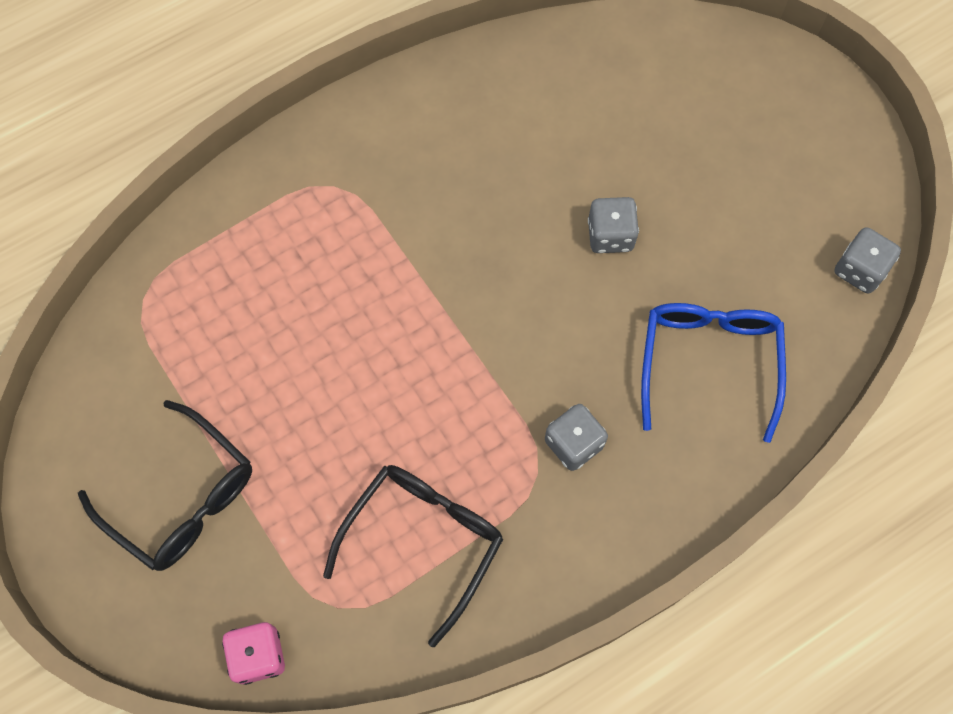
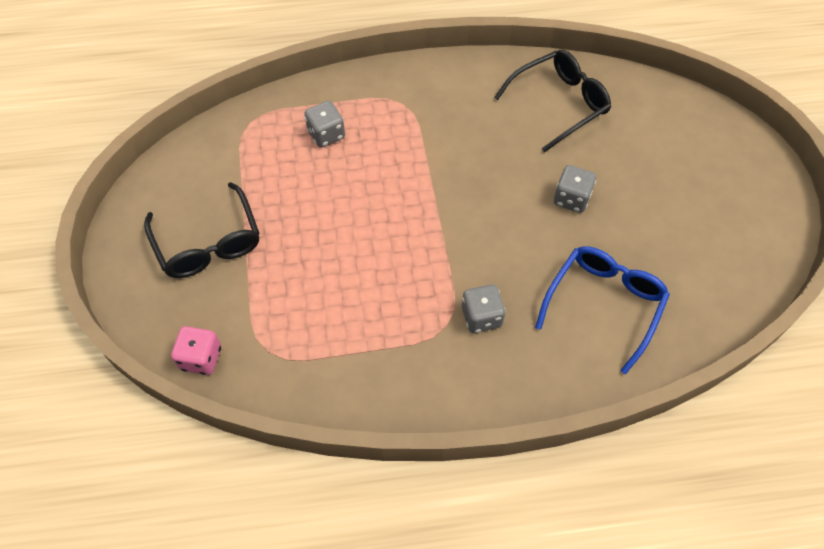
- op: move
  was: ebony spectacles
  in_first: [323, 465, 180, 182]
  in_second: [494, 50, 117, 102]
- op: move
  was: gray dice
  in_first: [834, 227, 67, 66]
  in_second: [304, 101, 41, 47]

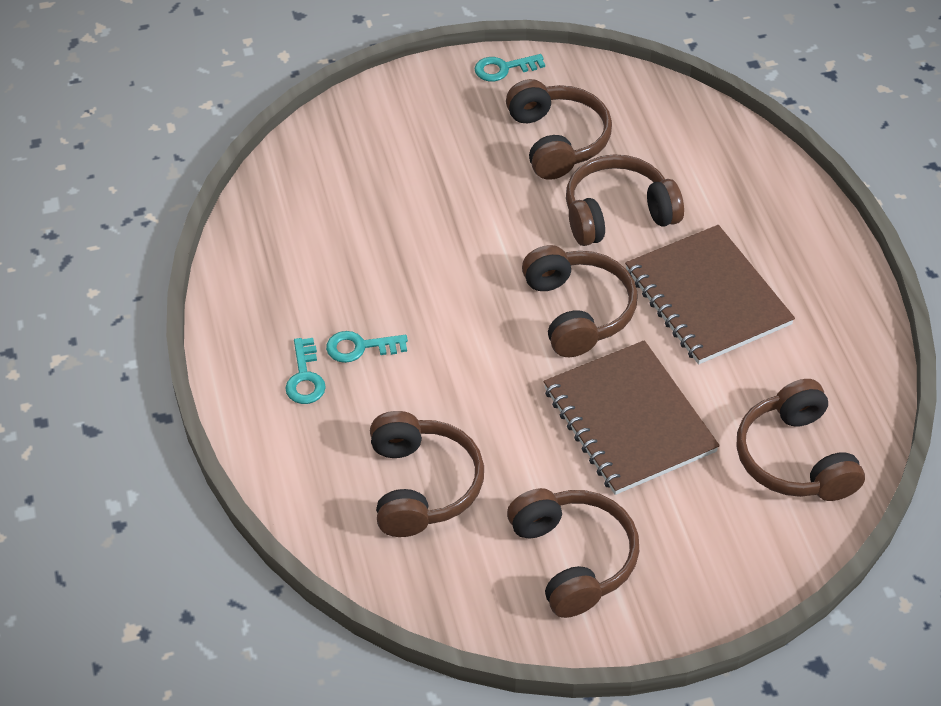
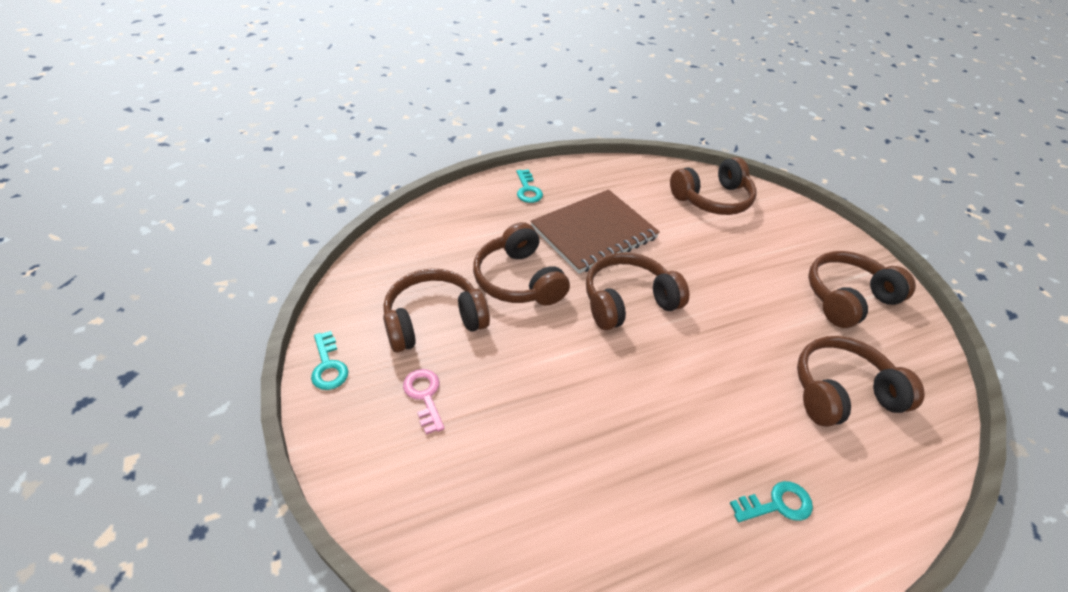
- op: delete
  was: dark brown notebook
  in_first: [544, 340, 176, 155]
- op: insert
  now: pink key
  in_second: [403, 369, 42, 66]
- op: move
  was: aqua key
  in_first: [326, 331, 82, 32]
  in_second: [517, 169, 26, 34]

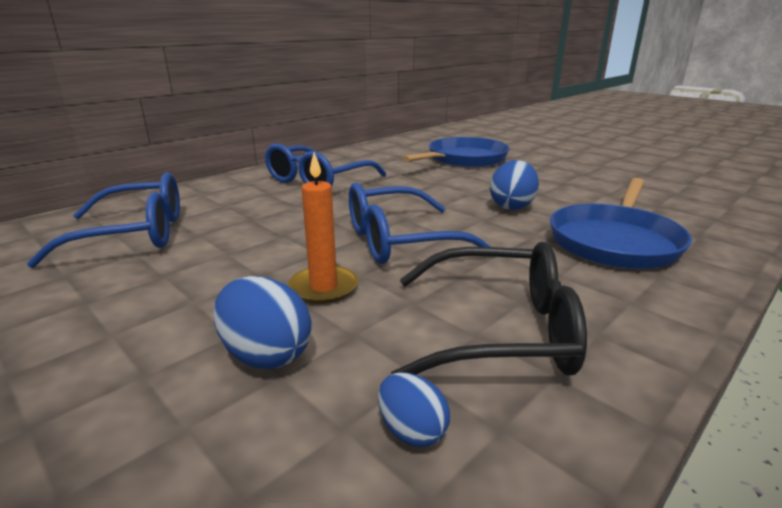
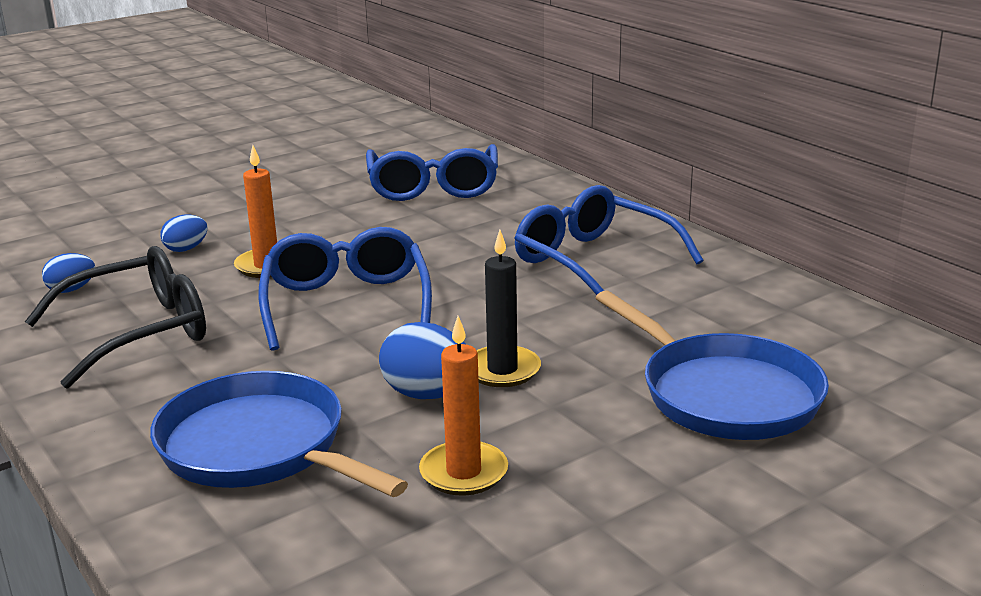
- op: insert
  now: orange-coloured wax candle
  in_second: [419, 316, 89, 180]
- op: insert
  now: ebony wax candle
  in_second: [477, 230, 64, 157]
- op: rotate
  was: ebony spectacles
  in_first: [391, 242, 196, 133]
  in_second: [25, 246, 181, 143]
  clockwise: -135
- op: resize
  was: blue egg shape
  in_first: [213, 276, 99, 93]
  in_second: [161, 215, 47, 37]
  ratio: 0.61

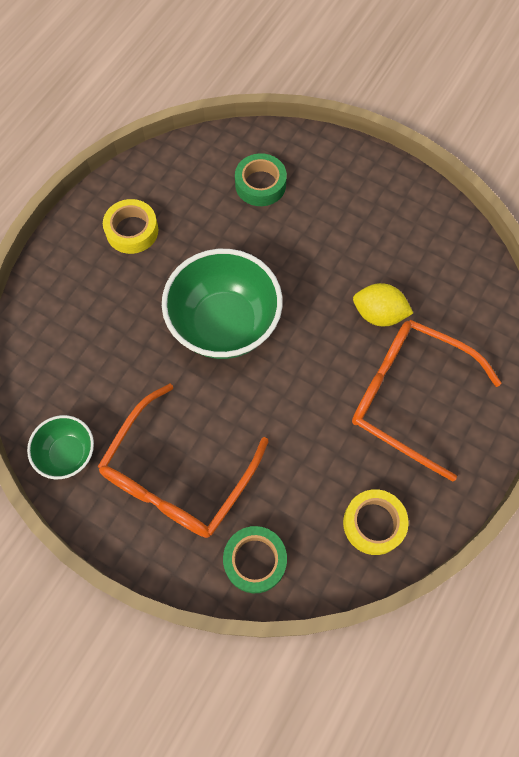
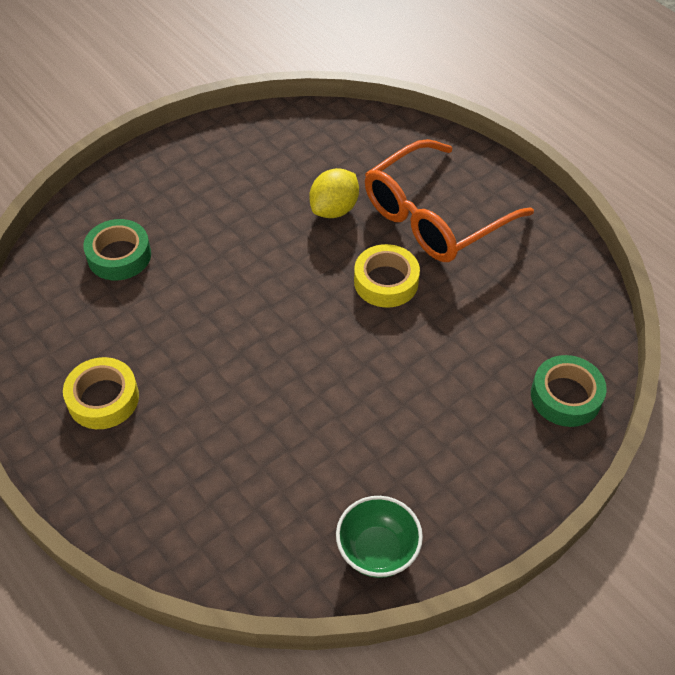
- op: delete
  was: orange-coloured spectacles
  in_first: [97, 384, 172, 154]
- op: delete
  was: green deep dish
  in_first: [162, 249, 121, 110]
- op: move
  was: golden sticky tape
  in_first: [343, 489, 66, 66]
  in_second: [354, 244, 66, 64]

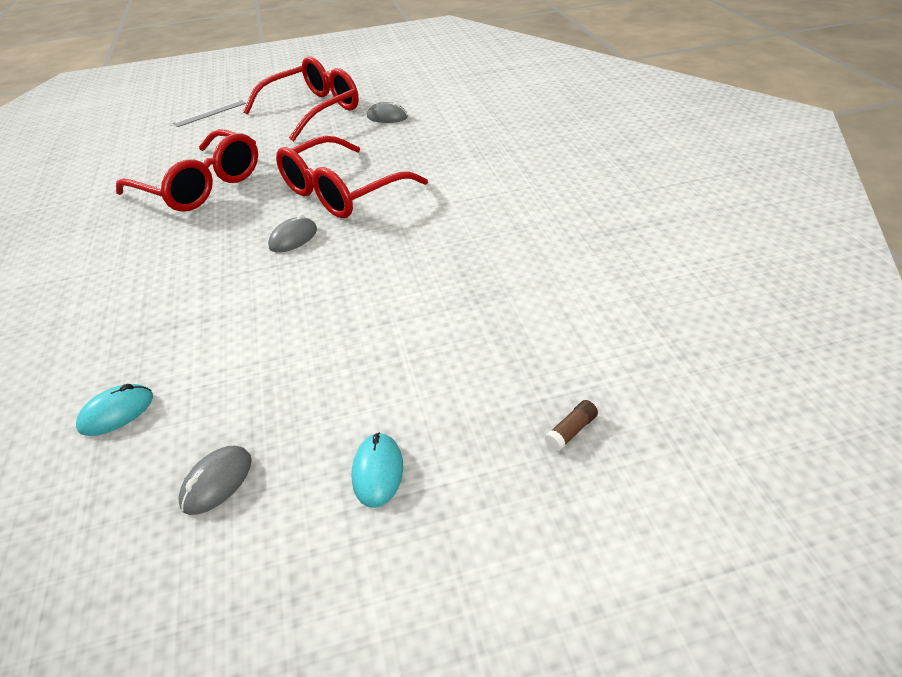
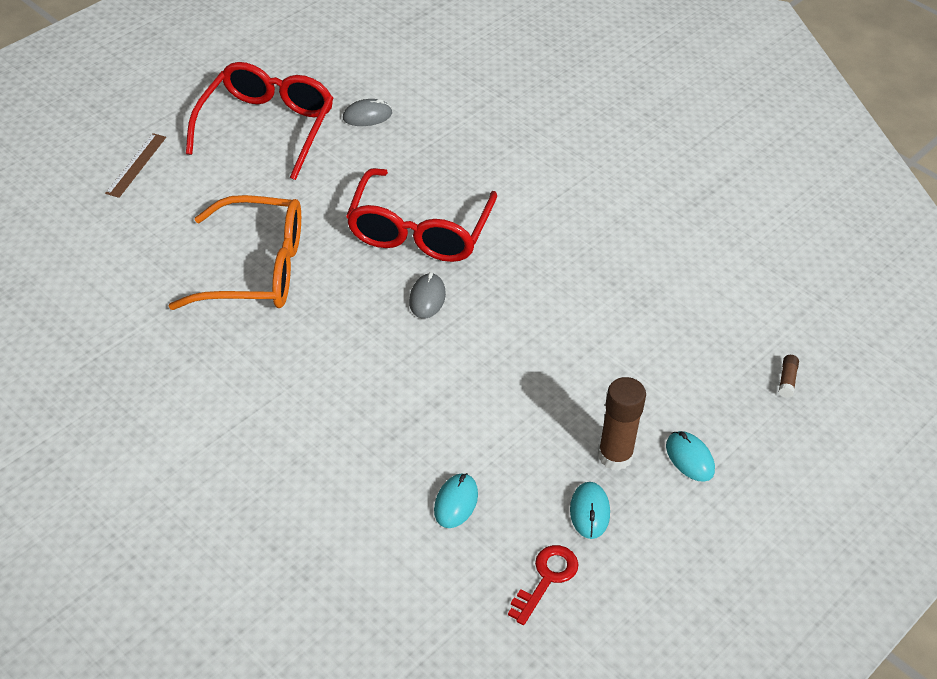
- op: insert
  now: scarlet key
  in_second: [508, 545, 71, 80]
- op: insert
  now: dark brown glue stick
  in_second: [598, 377, 48, 93]
- op: recolor
  was: scarlet spectacles
  now: orange-coloured spectacles
  in_first: [116, 129, 142, 83]
  in_second: [169, 195, 132, 115]
- op: recolor
  was: gray straightedge
  now: dark brown straightedge
  in_first: [173, 100, 73, 27]
  in_second: [105, 133, 61, 65]
- op: recolor
  was: gray PC mouse
  now: aqua PC mouse
  in_first: [178, 446, 74, 69]
  in_second: [570, 482, 40, 57]

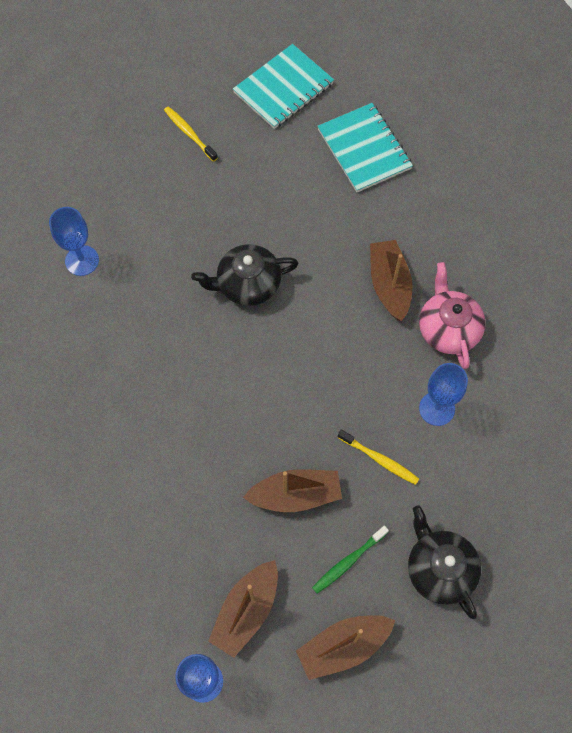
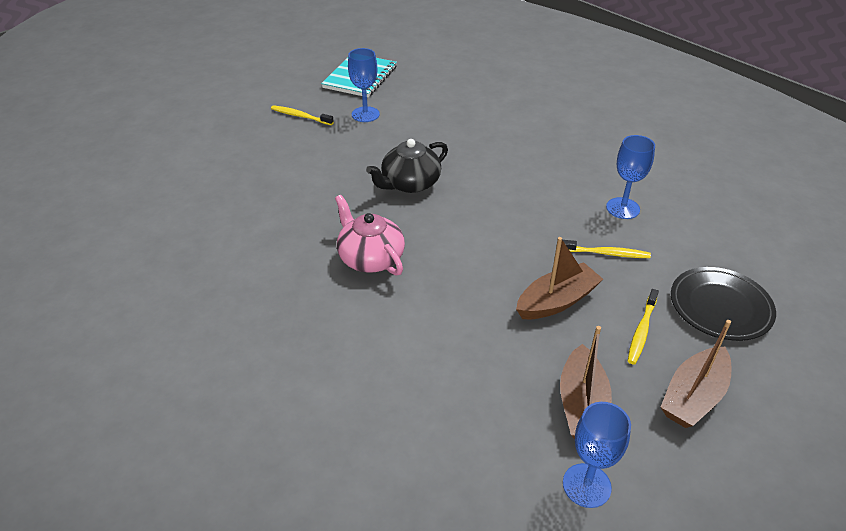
- op: delete
  was: aqua notebook
  in_first: [318, 103, 95, 89]
- op: delete
  was: dark brown sailboat
  in_first: [370, 240, 43, 81]
- op: move
  was: blue goblet
  in_first: [49, 207, 50, 69]
  in_second: [348, 48, 32, 74]
- op: move
  was: pink china teapot
  in_first: [419, 262, 67, 107]
  in_second: [335, 195, 70, 81]
- op: replace
  was: ebony china teapot
  now: ebony plate
  in_first: [408, 505, 73, 114]
  in_second: [671, 267, 105, 74]
- op: recolor
  was: green toothbrush
  now: golden toothbrush
  in_first: [312, 526, 77, 68]
  in_second: [628, 289, 31, 76]

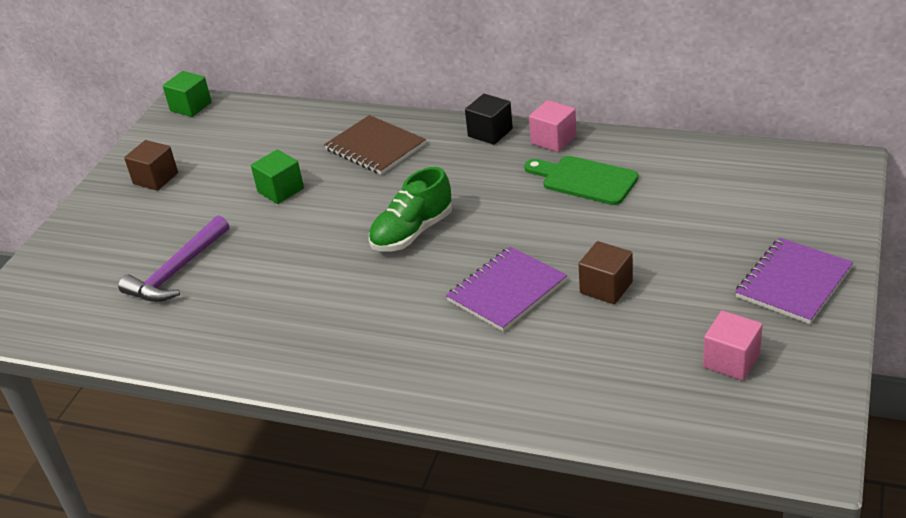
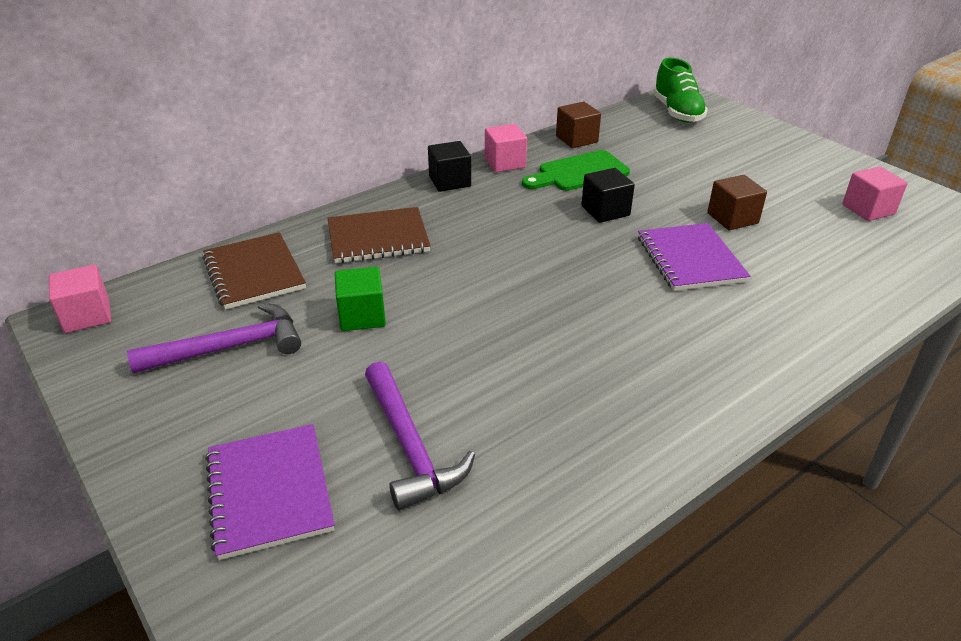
- op: insert
  now: royal purple carpenter's hammer
  in_second: [127, 303, 174, 70]
- op: insert
  now: dark brown notebook
  in_second: [202, 232, 104, 78]
- op: insert
  now: ebony solid cube
  in_second: [581, 168, 54, 55]
- op: move
  was: dark brown solid cube
  in_first: [124, 140, 54, 51]
  in_second: [556, 102, 45, 46]
- op: move
  was: green shoe
  in_first: [369, 167, 83, 84]
  in_second: [653, 58, 55, 65]
- op: move
  was: royal purple notebook
  in_first: [735, 238, 118, 86]
  in_second: [205, 424, 130, 136]
- op: recolor
  was: green solid cube
  now: pink solid cube
  in_first: [163, 71, 49, 46]
  in_second: [49, 265, 62, 68]

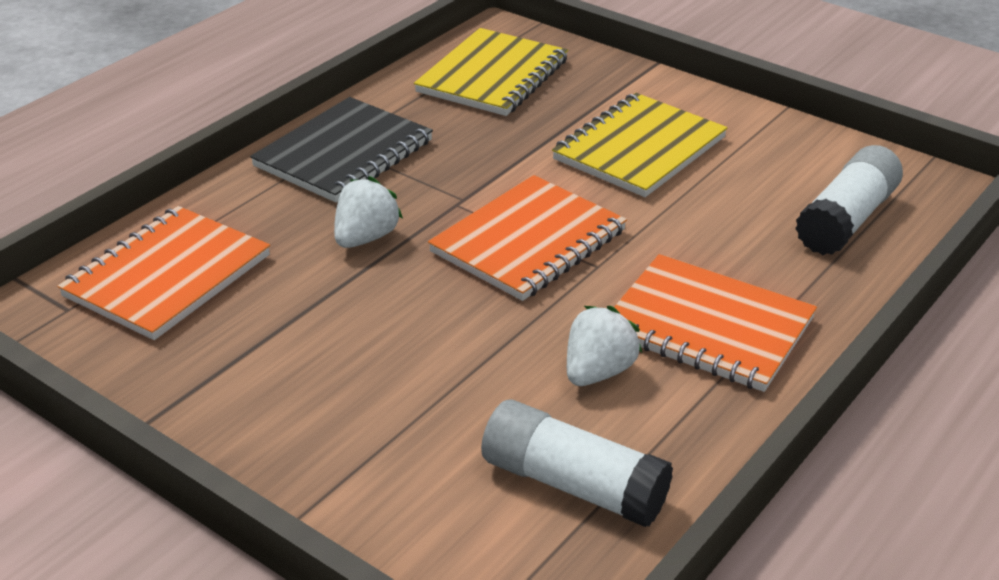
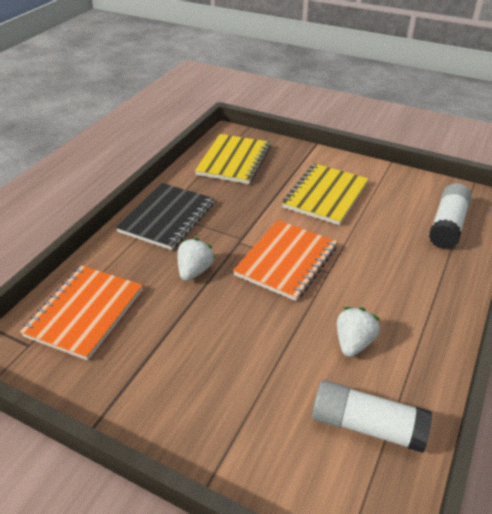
- op: delete
  was: orange-coloured notebook
  in_first: [614, 254, 203, 138]

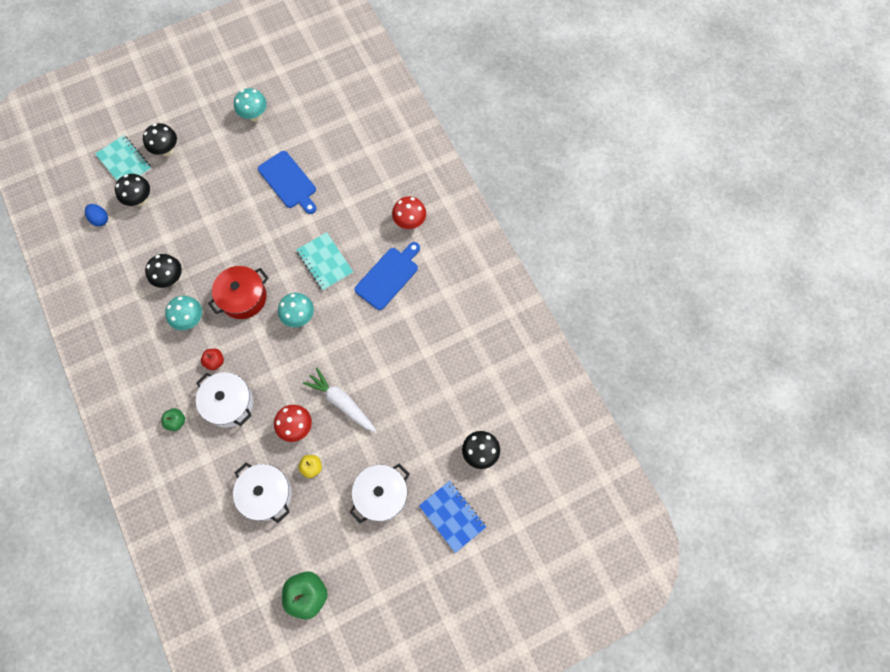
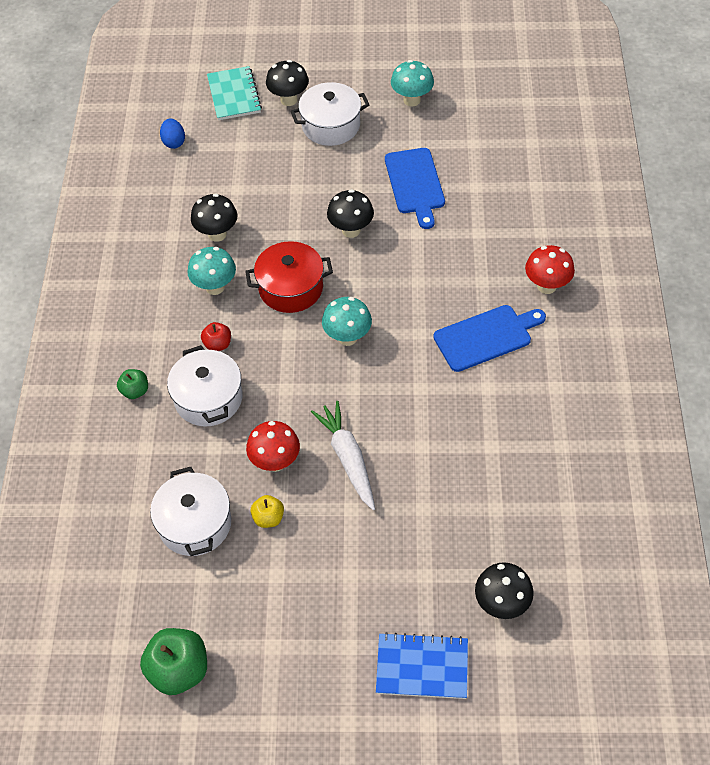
- op: delete
  was: aqua notebook
  in_first: [296, 232, 57, 59]
- op: move
  was: ebony toadstool
  in_first: [115, 174, 35, 32]
  in_second: [327, 189, 47, 49]
- op: move
  was: snow-white cooking pot
  in_first: [349, 463, 60, 60]
  in_second: [290, 82, 79, 64]
- op: rotate
  was: blue notebook
  in_first: [419, 481, 67, 72]
  in_second: [376, 632, 92, 67]
  clockwise: -75

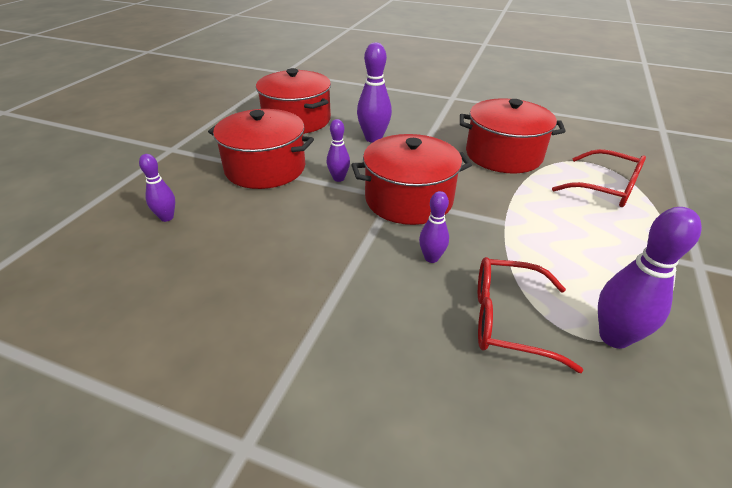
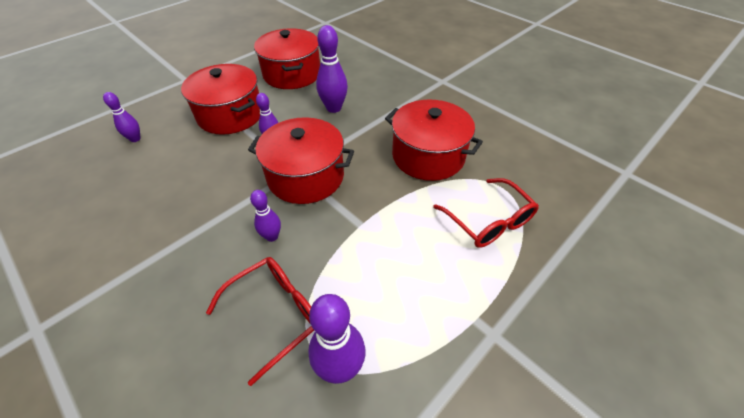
- op: rotate
  was: scarlet spectacles
  in_first: [478, 257, 105, 116]
  in_second: [206, 257, 108, 129]
  clockwise: 105

